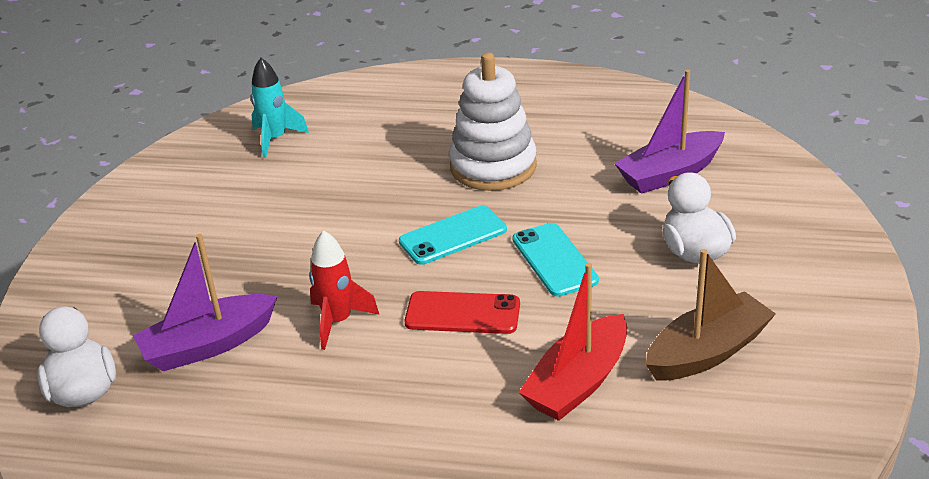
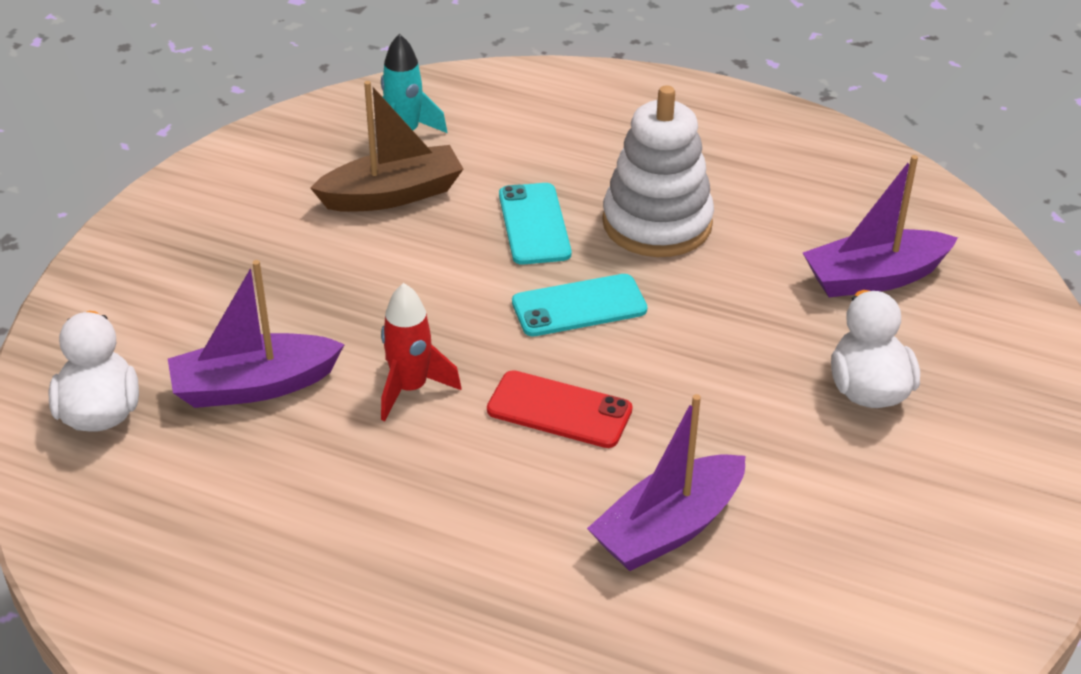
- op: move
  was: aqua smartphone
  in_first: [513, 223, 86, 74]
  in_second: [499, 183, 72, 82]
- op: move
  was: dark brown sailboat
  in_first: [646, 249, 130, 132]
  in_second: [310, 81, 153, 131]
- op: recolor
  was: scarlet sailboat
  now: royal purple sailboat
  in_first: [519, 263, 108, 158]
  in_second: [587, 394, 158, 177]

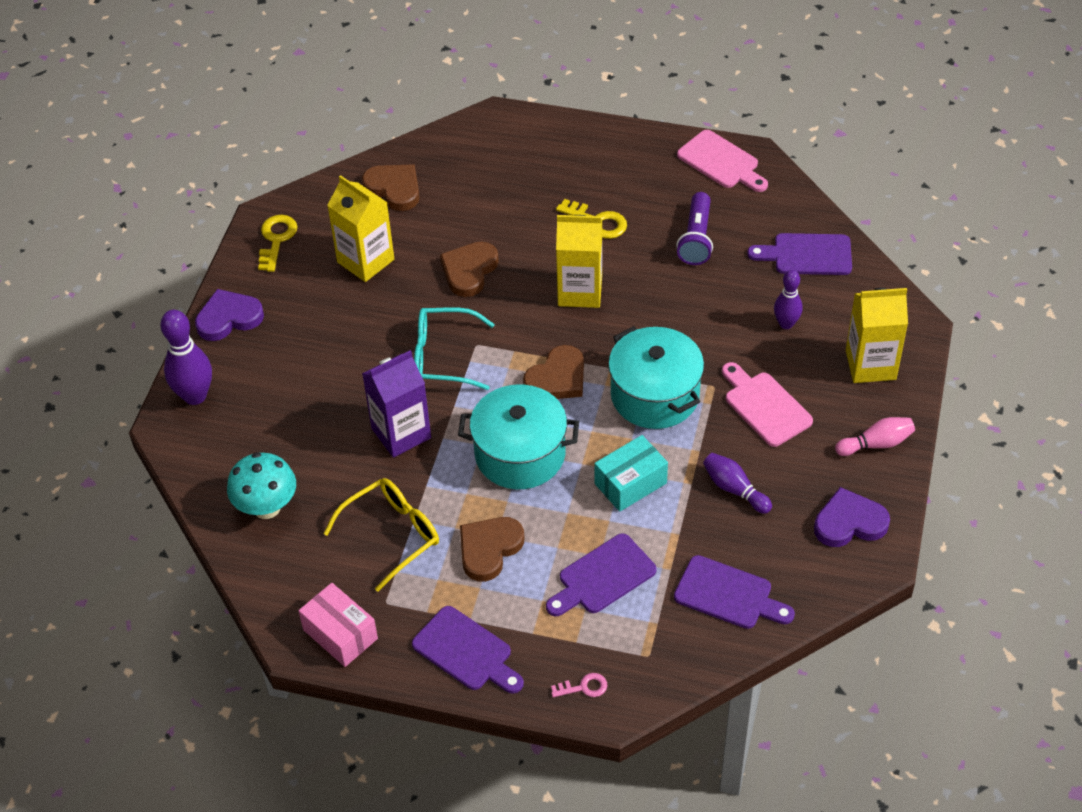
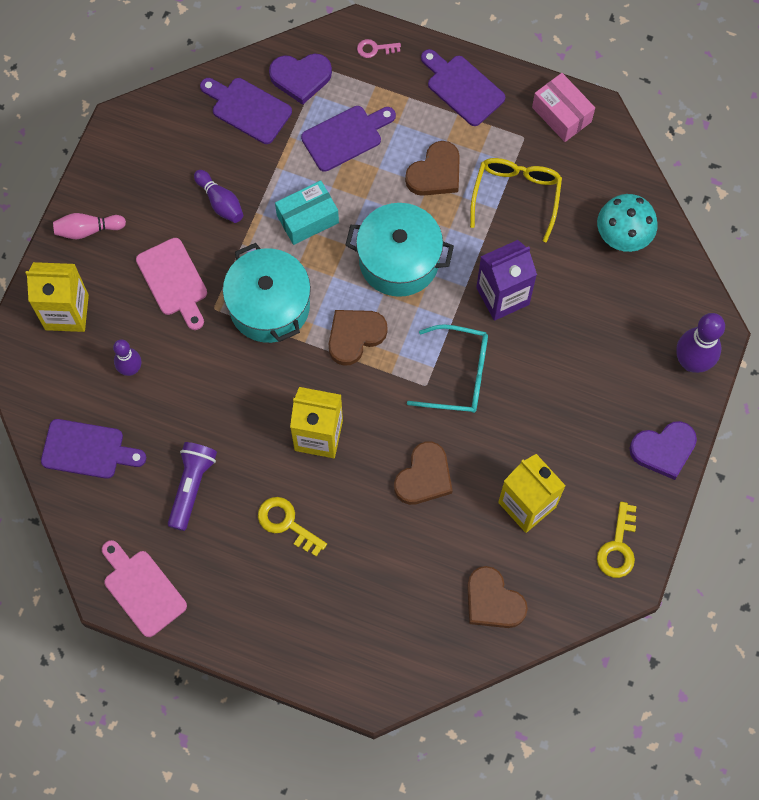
- op: move
  was: royal purple love heart
  in_first: [814, 487, 76, 60]
  in_second: [269, 53, 63, 52]
- op: rotate
  was: golden spectacles
  in_first: [323, 478, 116, 114]
  in_second: [470, 158, 92, 84]
  clockwise: 135

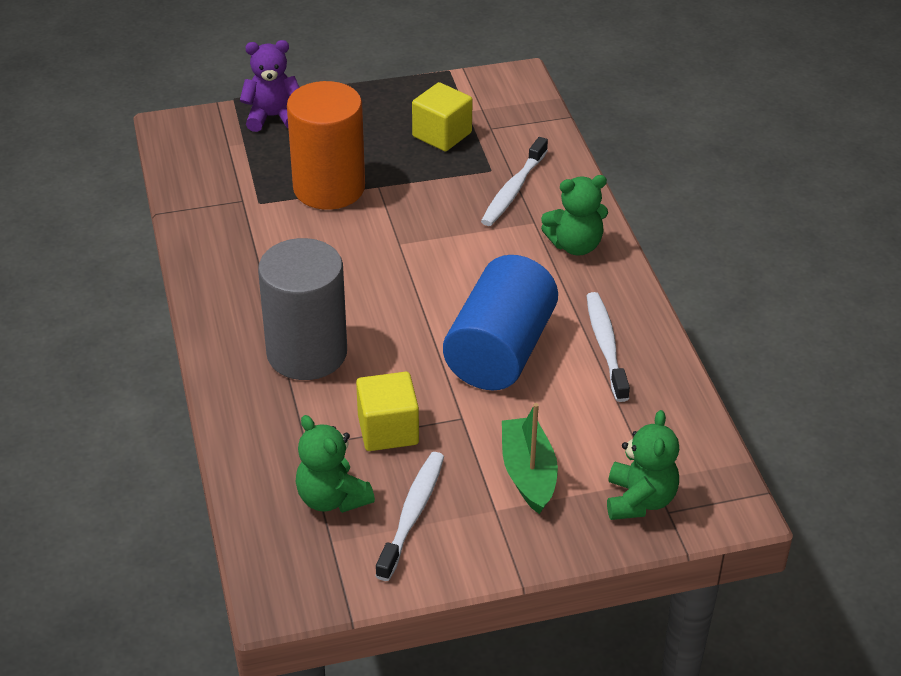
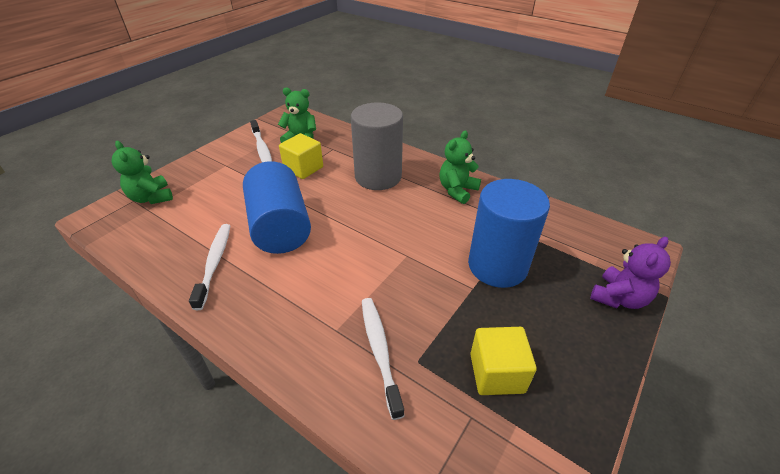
- op: delete
  was: green sailboat
  in_first: [502, 403, 56, 111]
- op: move
  was: green stuffed bear
  in_first: [541, 175, 67, 81]
  in_second: [439, 131, 42, 73]
- op: recolor
  was: orange-coloured cylinder
  now: blue cylinder
  in_first: [287, 81, 78, 129]
  in_second: [468, 179, 82, 109]
- op: rotate
  was: snow-white toothbrush
  in_first: [586, 292, 44, 110]
  in_second: [189, 224, 41, 86]
  clockwise: -135

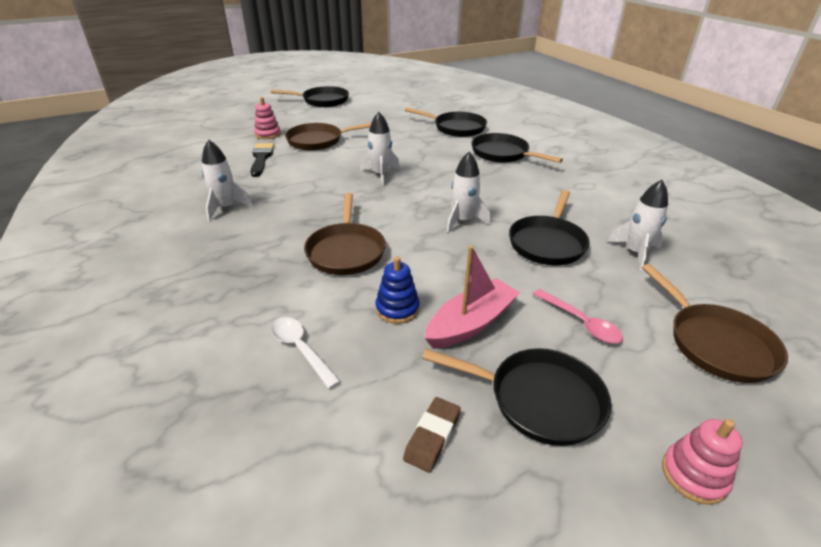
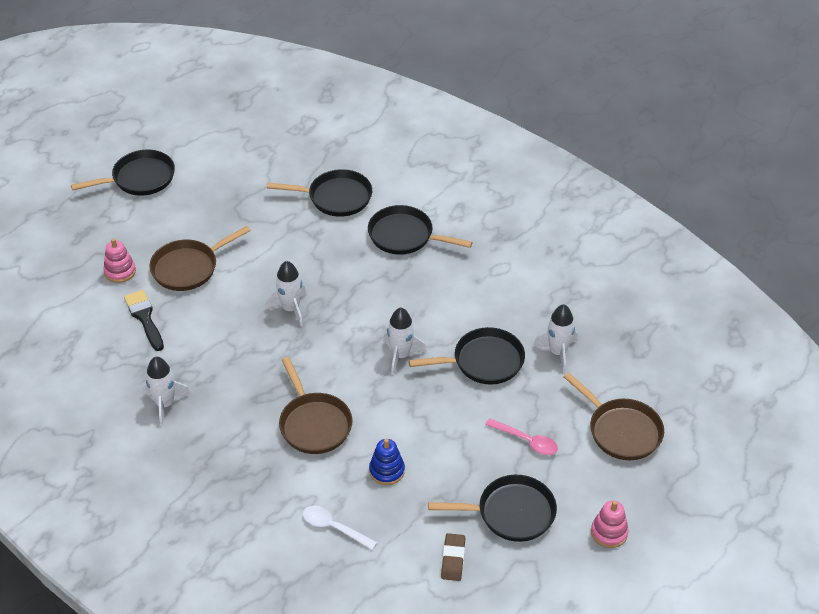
- op: delete
  was: pink sailboat
  in_first: [425, 245, 95, 104]
- op: rotate
  was: ebony skillet
  in_first: [509, 190, 81, 75]
  in_second: [409, 327, 116, 58]
  clockwise: -105

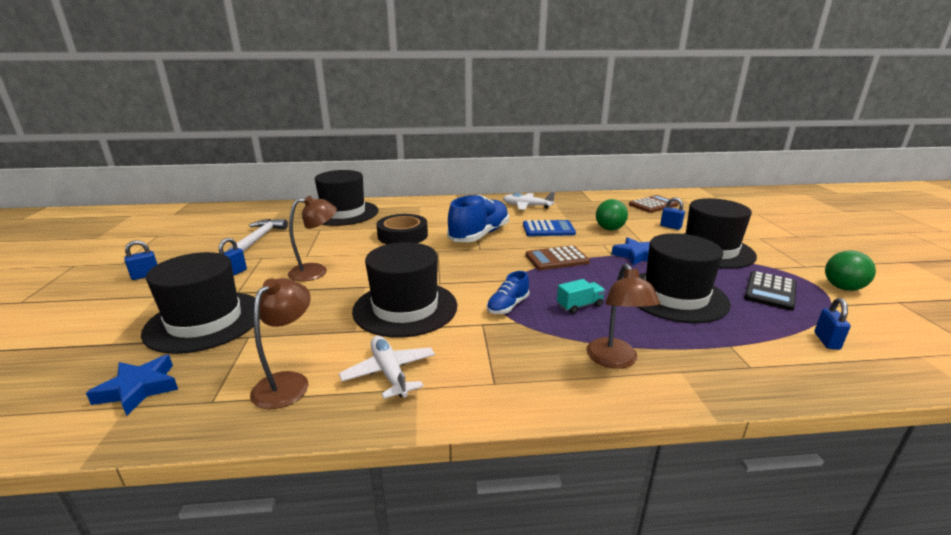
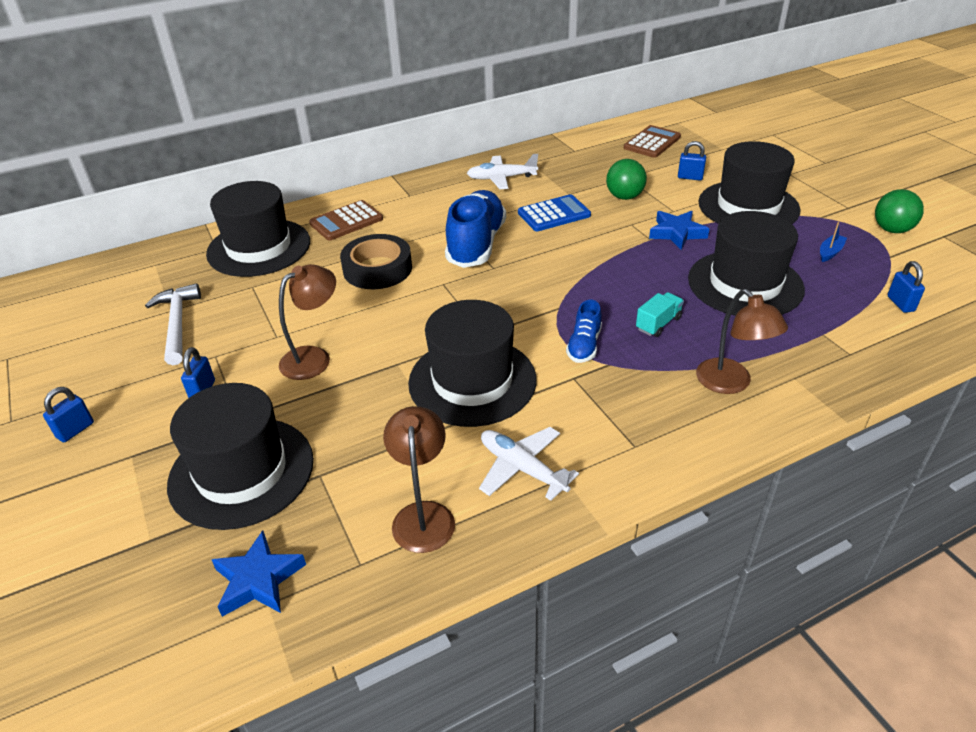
- op: move
  was: dark brown adding machine
  in_first: [526, 246, 64, 24]
  in_second: [309, 200, 74, 41]
- op: replace
  was: ebony adding machine
  now: blue sailboat
  in_first: [744, 271, 53, 40]
  in_second: [820, 222, 27, 40]

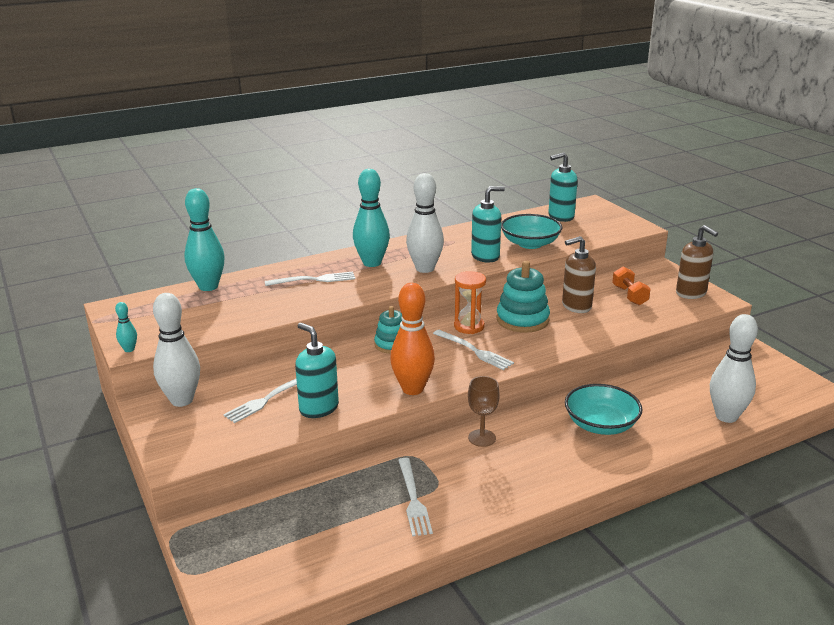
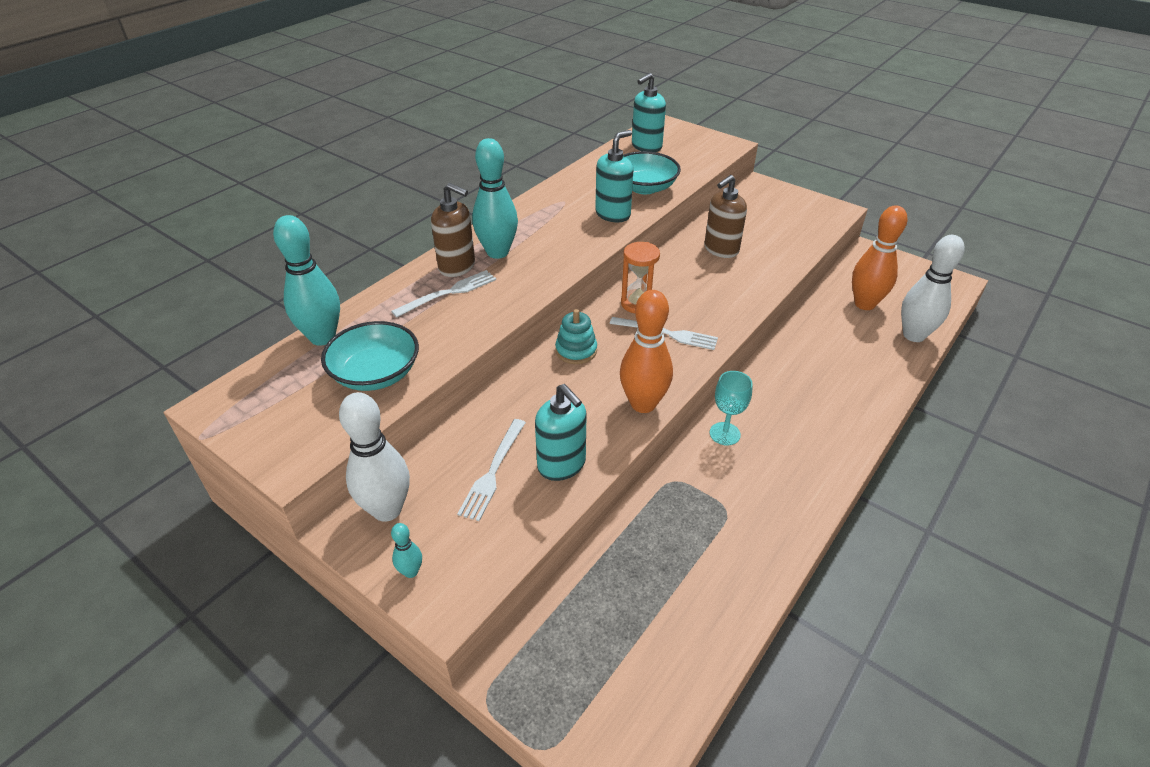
- op: delete
  was: snow-white fork
  in_first: [398, 458, 35, 78]
- op: delete
  was: snow-white bowling pin
  in_first: [406, 173, 38, 100]
- op: delete
  was: aqua ring stacker
  in_first: [496, 261, 54, 72]
- op: delete
  was: orange-coloured hand weight
  in_first: [612, 266, 38, 39]
- op: insert
  now: orange-coloured bowling pin
  in_second: [852, 205, 55, 105]
- op: move
  was: aqua bowling pin
  in_first: [115, 302, 22, 50]
  in_second: [391, 523, 31, 55]
- op: move
  was: aqua deep dish
  in_first: [565, 384, 77, 51]
  in_second: [321, 321, 98, 70]
- op: move
  was: dark brown soap pump
  in_first: [676, 225, 42, 74]
  in_second: [431, 183, 44, 94]
- op: recolor
  was: dark brown goblet
  now: aqua goblet
  in_first: [468, 376, 32, 71]
  in_second: [710, 371, 43, 74]
- op: rotate
  was: aqua soap pump
  in_first: [295, 323, 44, 95]
  in_second: [535, 384, 51, 97]
  clockwise: -150

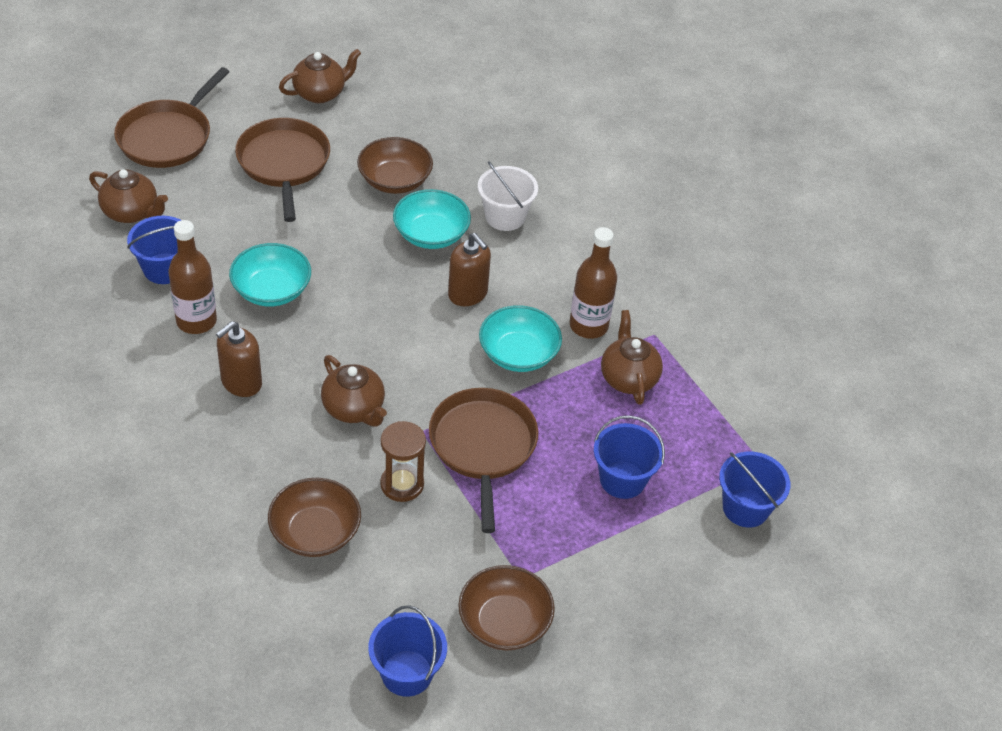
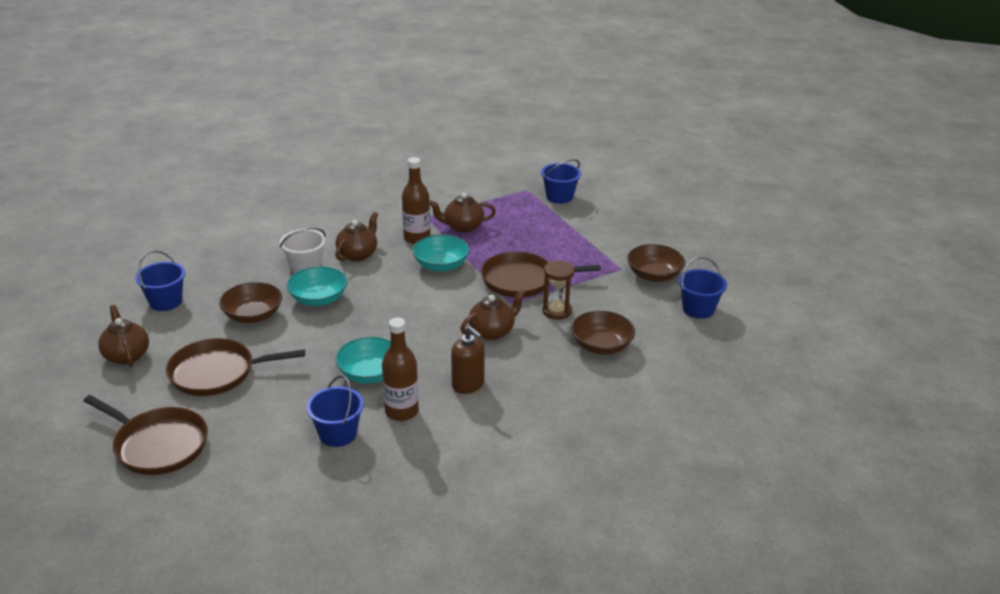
- op: delete
  was: dark brown soap pump
  in_first: [448, 233, 43, 73]
- op: move
  was: dark brown china teapot
  in_first: [89, 169, 79, 54]
  in_second: [335, 212, 43, 49]
- op: move
  was: blue bucket
  in_first: [594, 415, 71, 84]
  in_second: [135, 250, 50, 61]

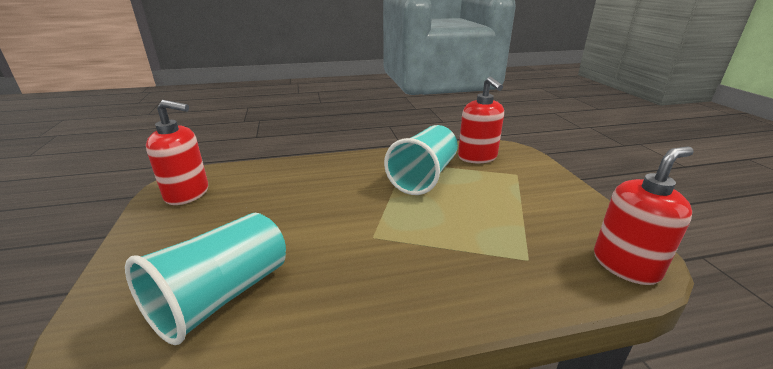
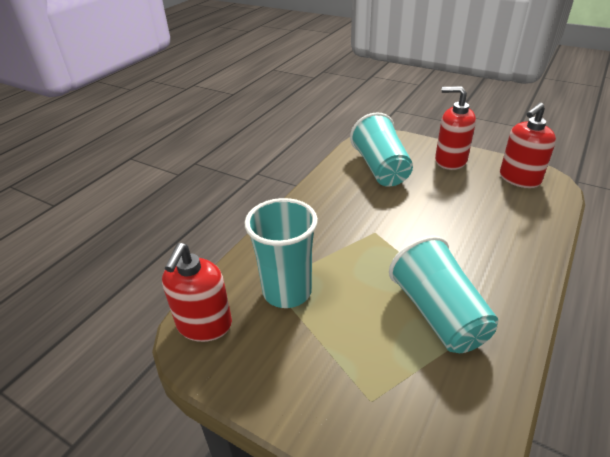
- op: insert
  now: aqua cup
  in_second: [245, 198, 73, 110]
- op: move
  was: scarlet soap pump
  in_first: [458, 77, 46, 86]
  in_second: [435, 86, 41, 84]

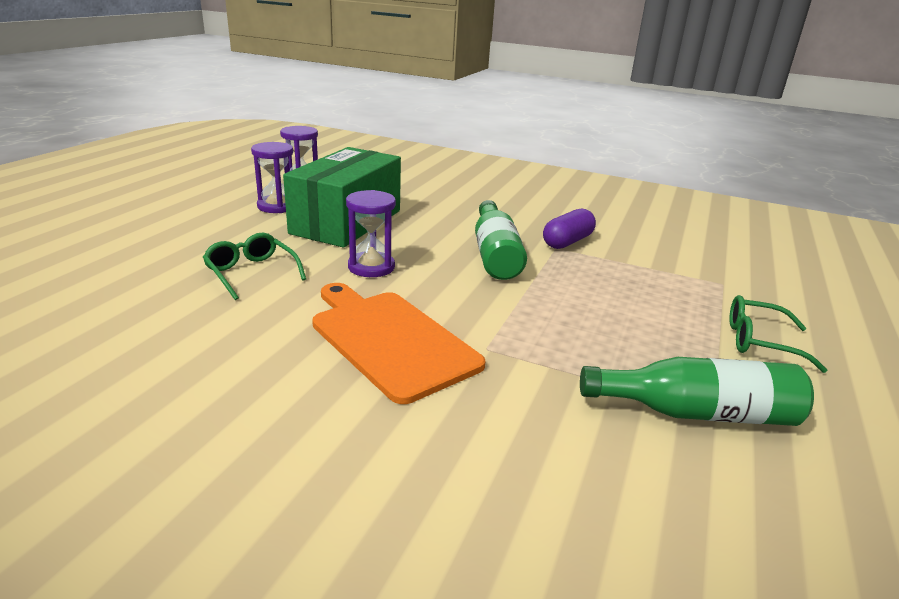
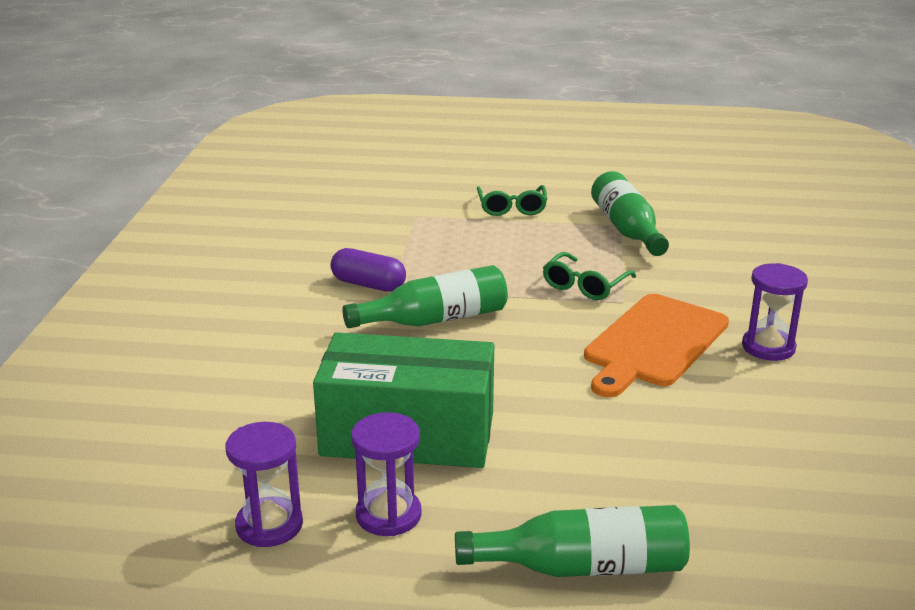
- op: insert
  now: green bottle
  in_second: [455, 505, 235, 72]
- op: move
  was: green spectacles
  in_first: [203, 233, 103, 67]
  in_second: [543, 252, 93, 48]
- op: move
  was: royal purple sandglass
  in_first: [346, 190, 50, 87]
  in_second: [742, 263, 66, 98]

